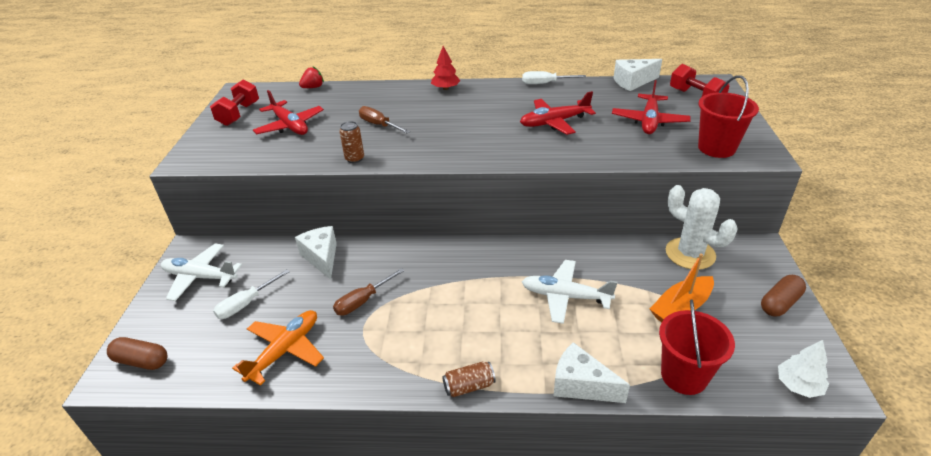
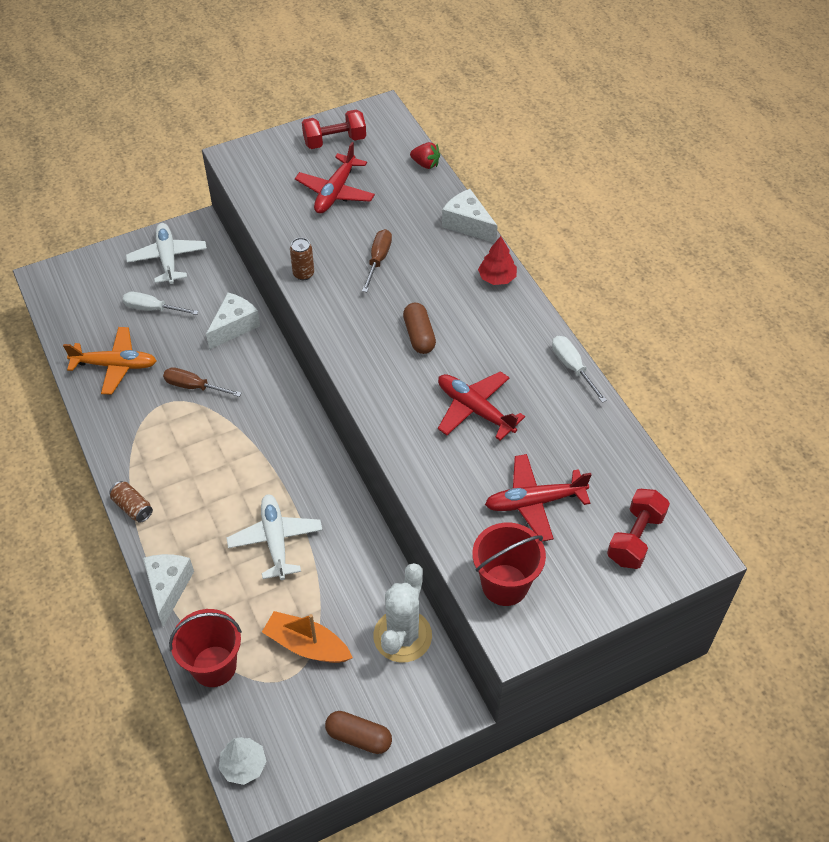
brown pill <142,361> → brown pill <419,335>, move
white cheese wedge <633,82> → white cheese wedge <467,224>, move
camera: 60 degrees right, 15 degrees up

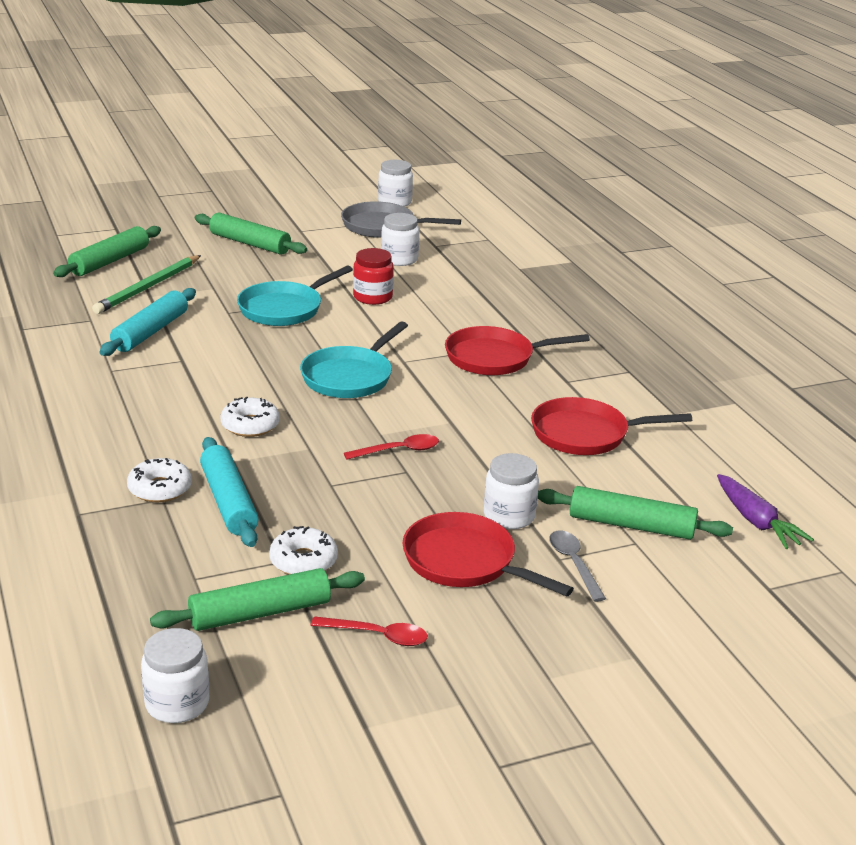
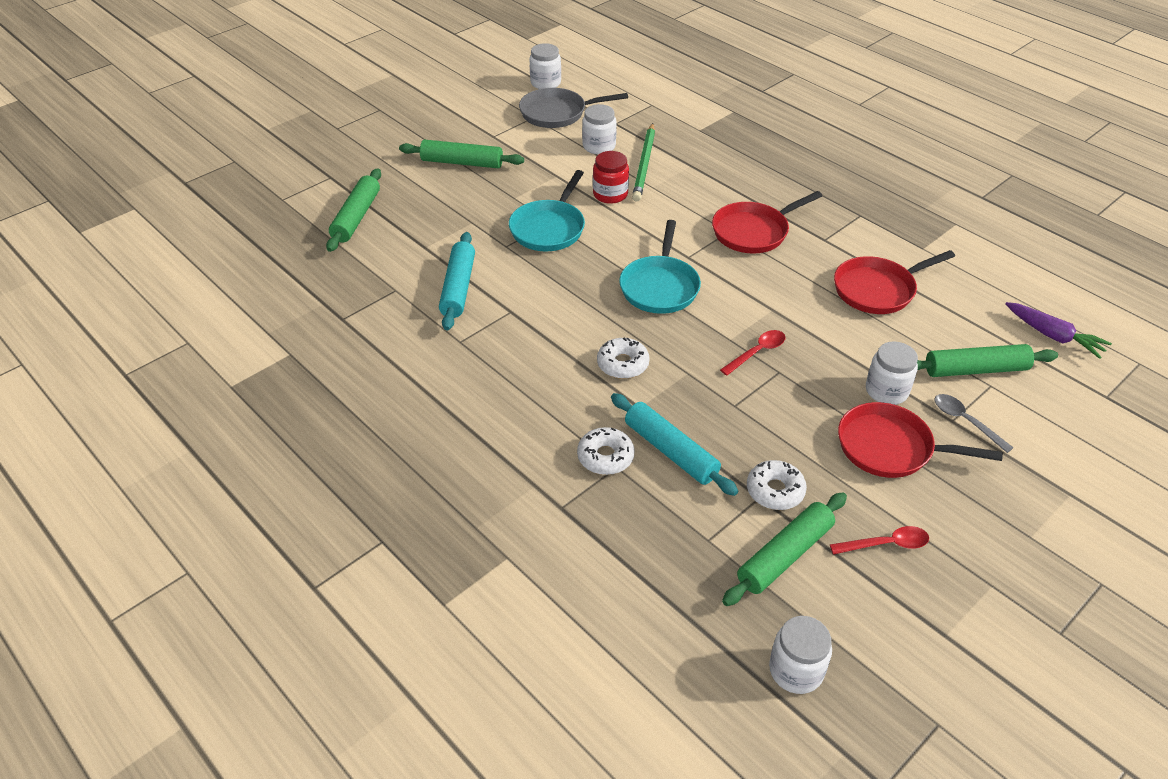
leaf-green pencil <148,287> → leaf-green pencil <644,164>, move
camera: 20 degrees left, 15 degrees up

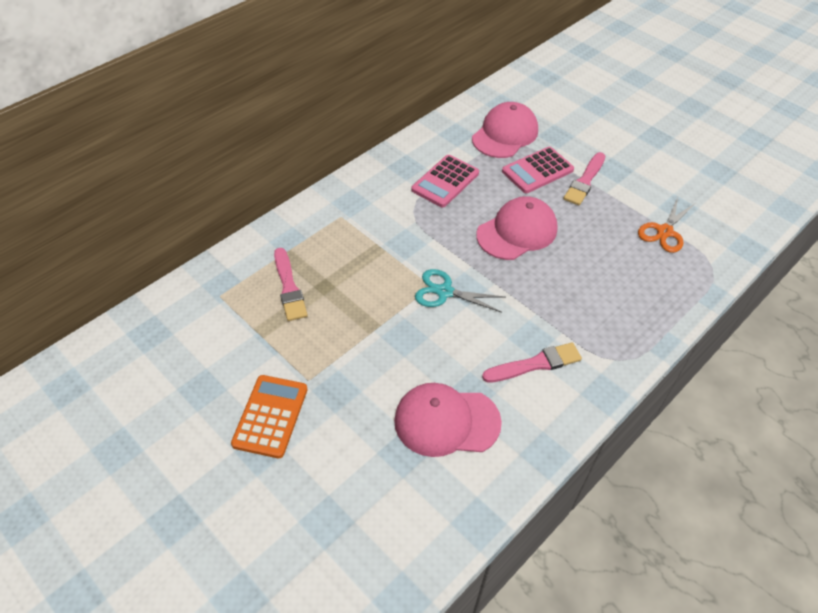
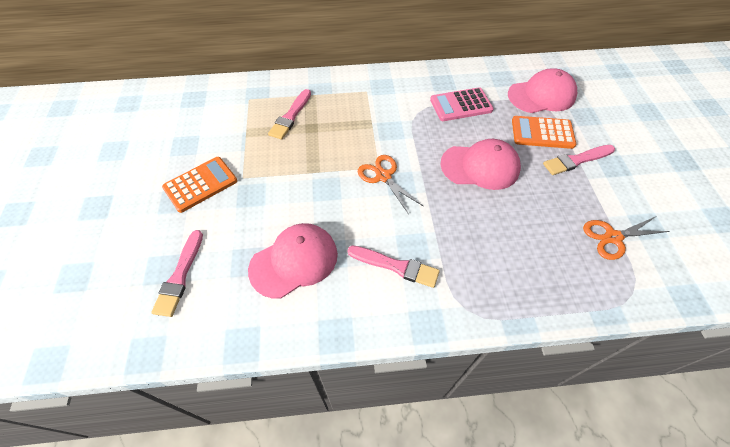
- → pink brush <180,276>
pink peaked cap <446,421> → pink peaked cap <294,261>, 105 degrees clockwise
turquoise scissors <444,292> → orange-coloured scissors <383,176>
pink pocket calculator <537,171> → orange-coloured pocket calculator <542,133>
camera: 40 degrees right, 5 degrees up

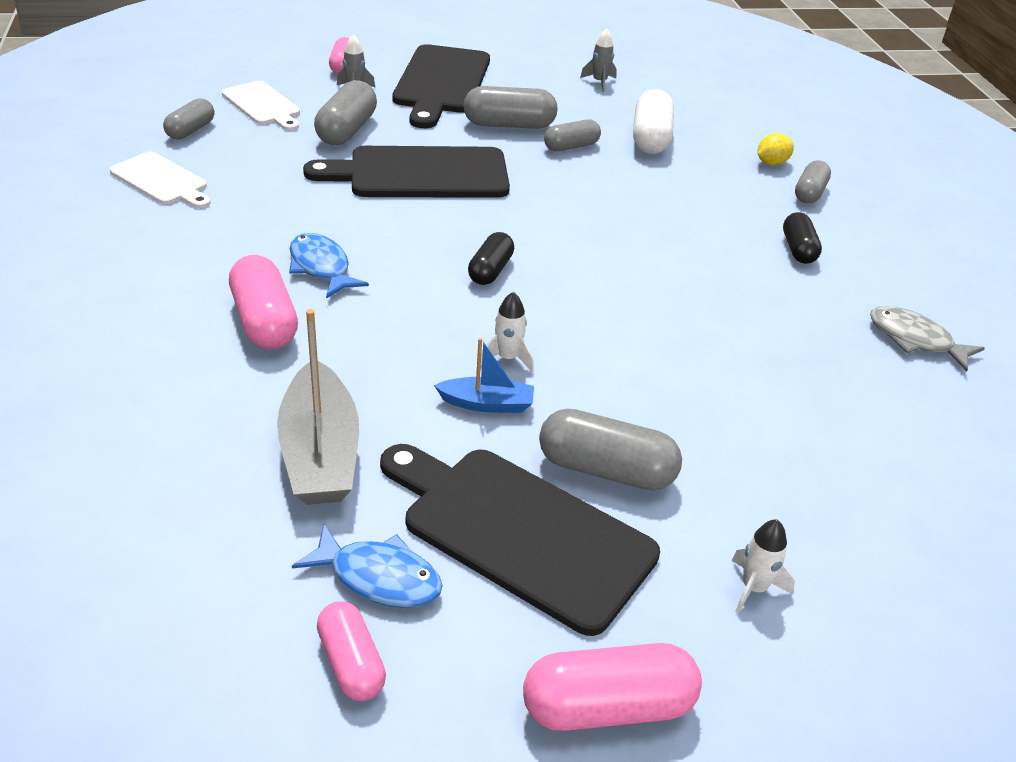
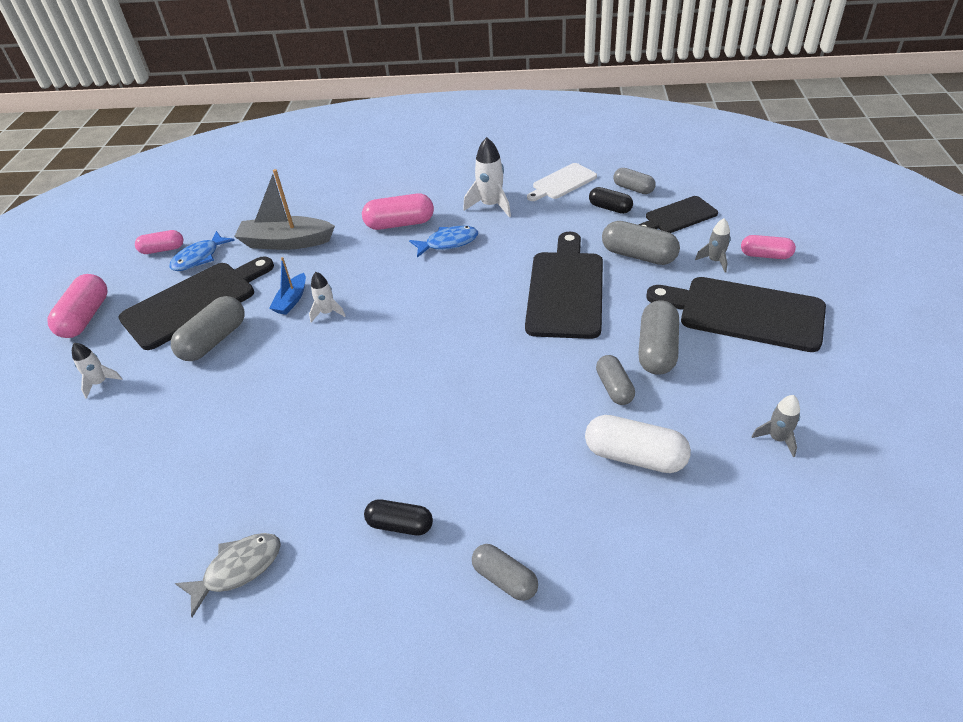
- → white spaceship <491,205>
black pill <490,270> → black pill <610,208>, move
white cutting board <263,105> → black cutting board <678,216>
golden citrus fruit <771,163> → -
camera: 110 degrees right, 5 degrees up

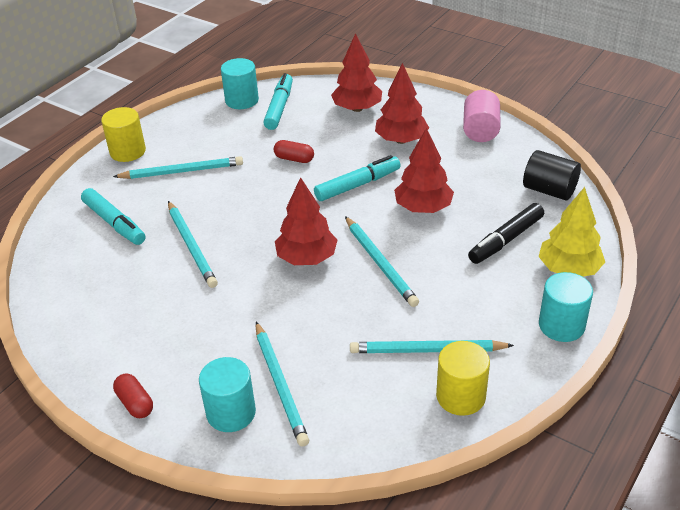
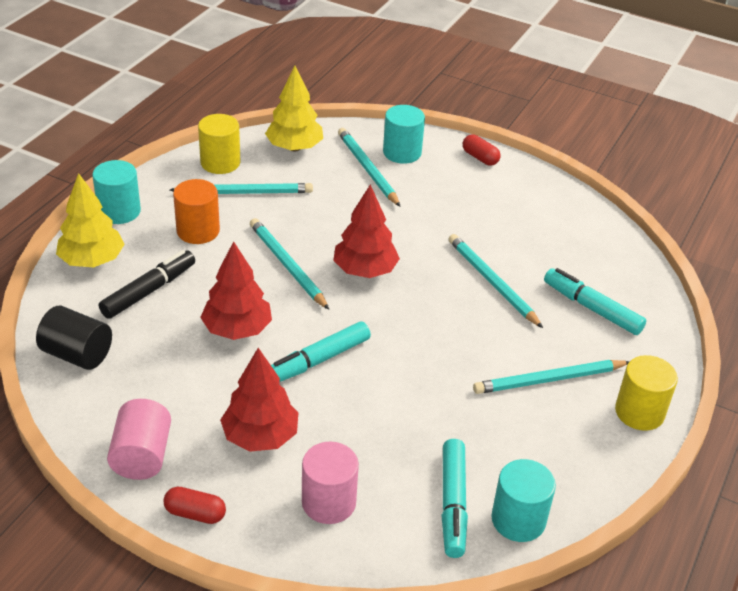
scarlet pill <294,159> → scarlet pill <195,513>, move
- → orange-coloured cylinder shape <198,231>
- → golden tree <294,147>
scarlet tree <357,108> → pink cylinder shape <328,502>
camera: 170 degrees right, 0 degrees up

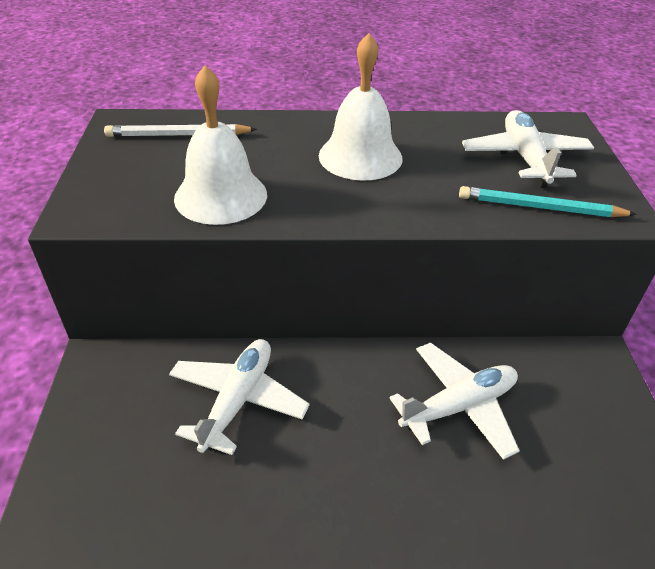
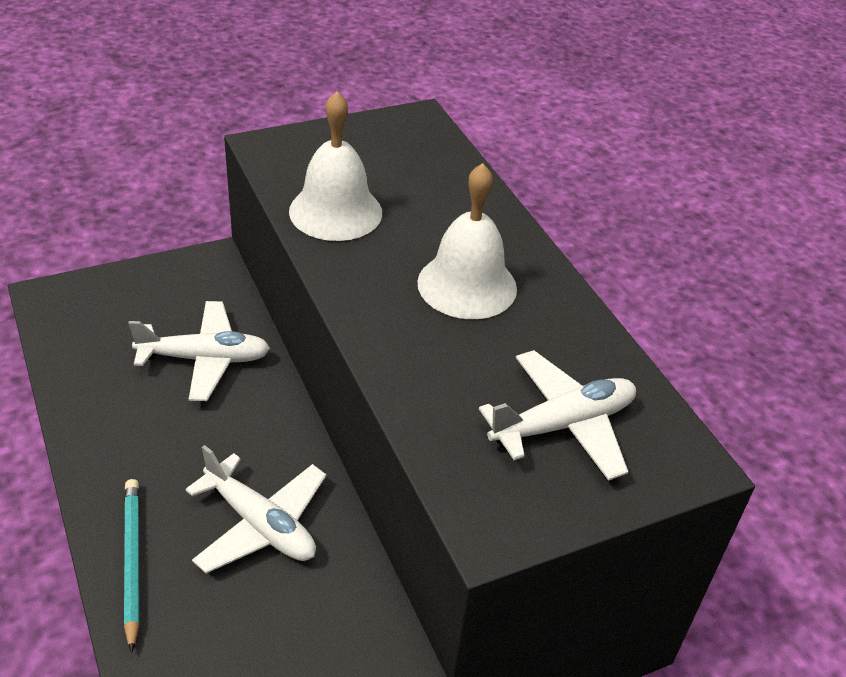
turquoise pencil <540,207> → turquoise pencil <132,561>, move
white pencil <178,135> → -
camera: 65 degrees right, 0 degrees up

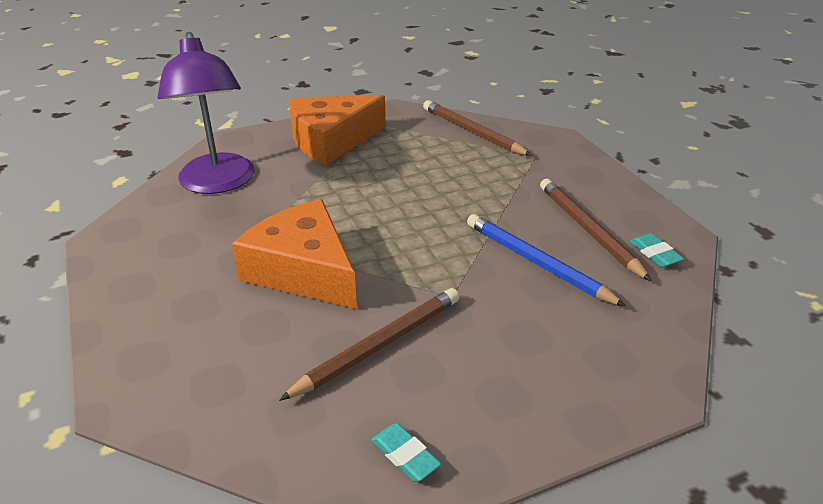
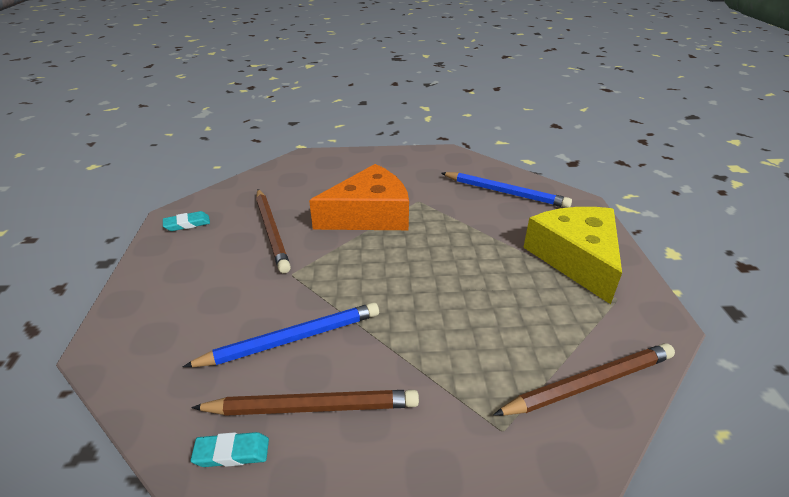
violet desk lamp <218,183> → cobalt pencil <505,193>
orange-coloured cheese wedge <331,140> → golden cheese wedge <576,258>
camera: 110 degrees right, 0 degrees up

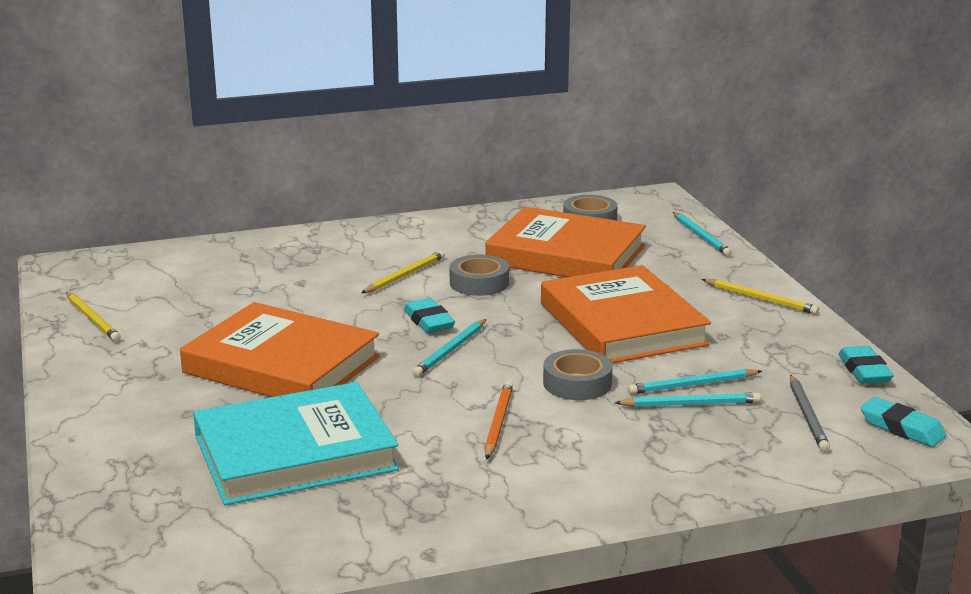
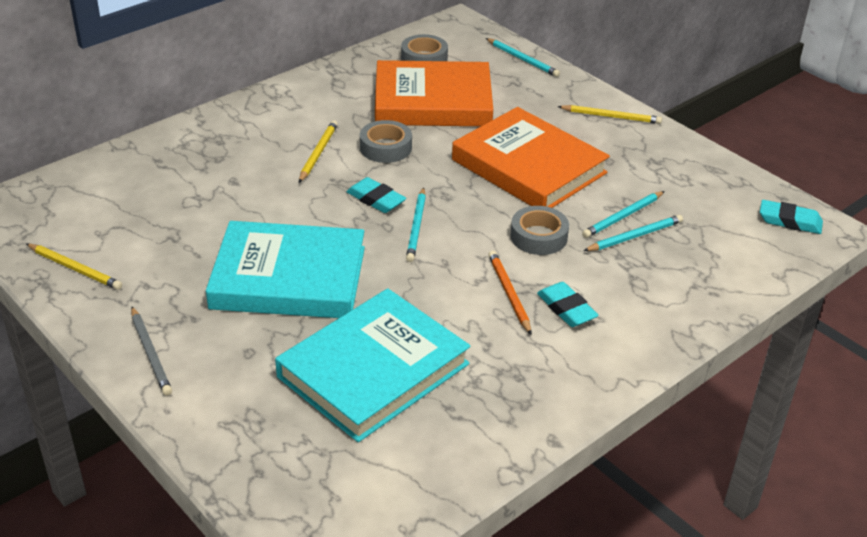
ash-grey pencil <808,416> → ash-grey pencil <151,353>, move
orange-coloured book <282,364> → turquoise book <288,278>
turquoise gum eraser <864,371> → turquoise gum eraser <566,309>, move
camera: 25 degrees left, 15 degrees up

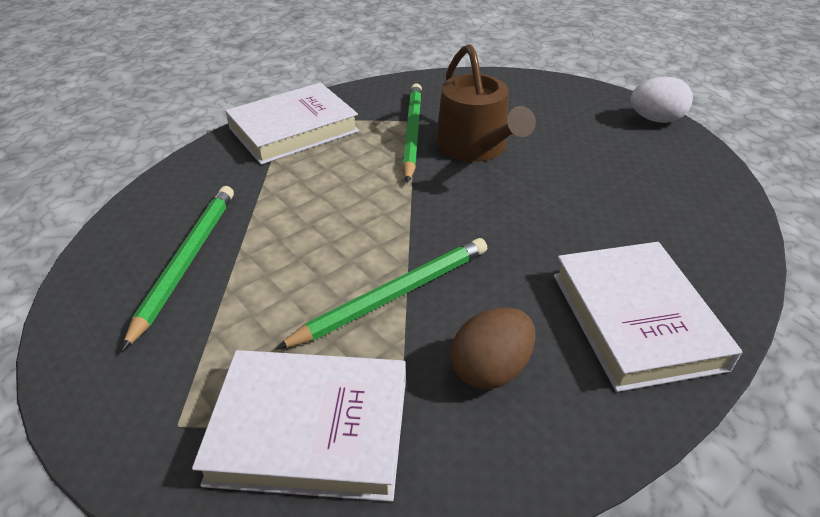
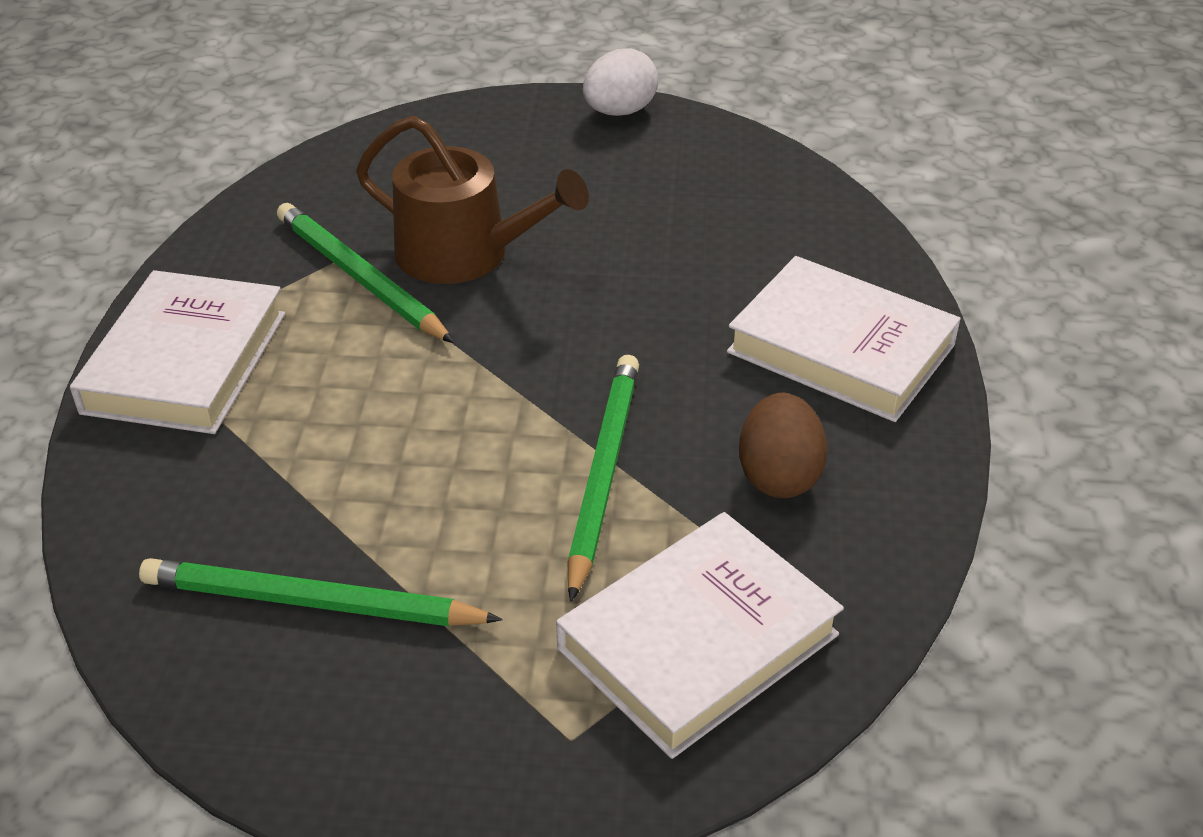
leaf-green pencil <187,261> → leaf-green pencil <313,602>, 45 degrees counterclockwise
camera: 45 degrees left, 0 degrees up

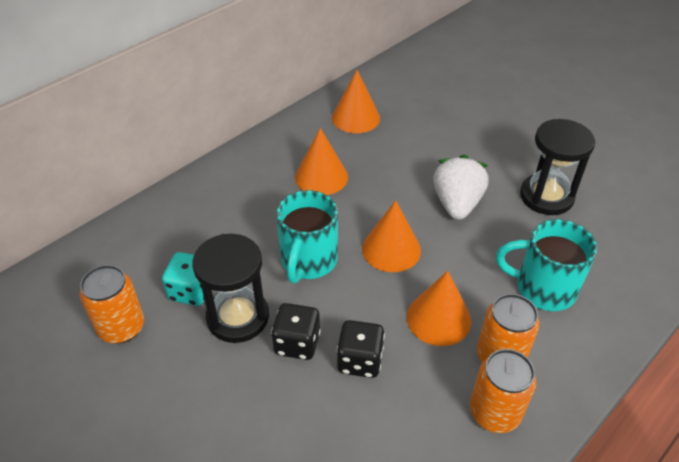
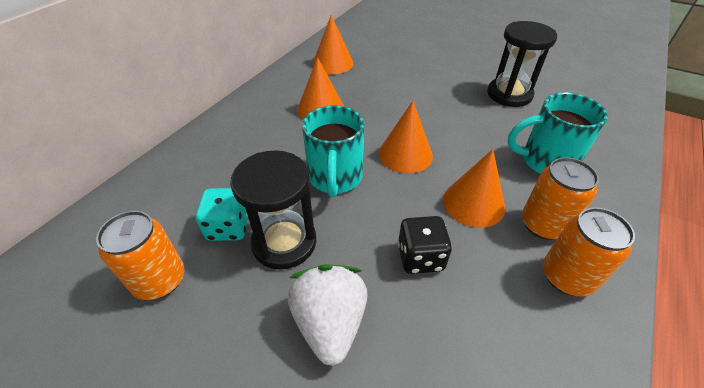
white toy strawberry <457,204> → white toy strawberry <330,322>, move
black game die <297,343> → -
camera: 15 degrees left, 0 degrees up

